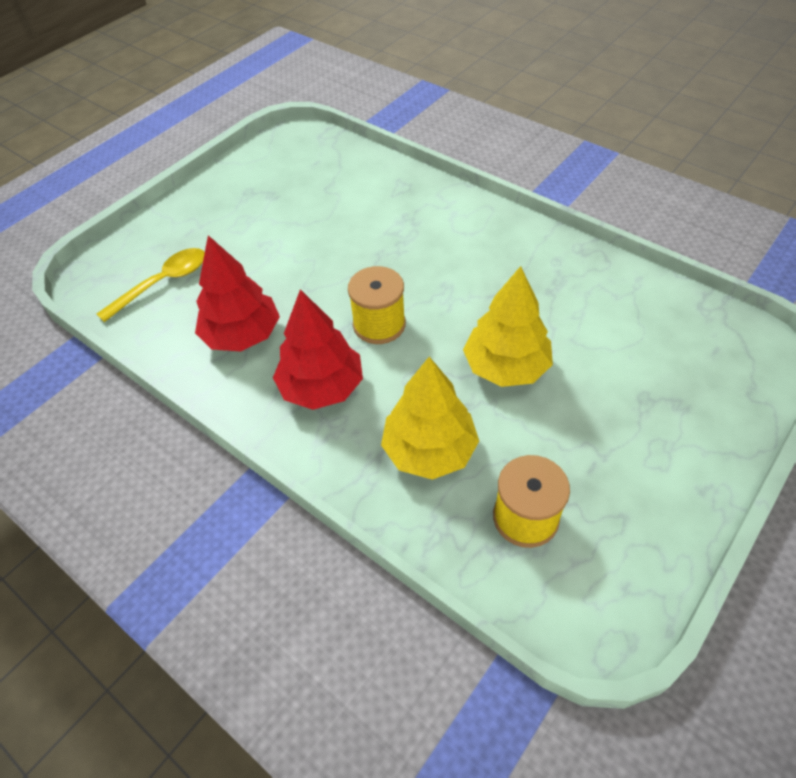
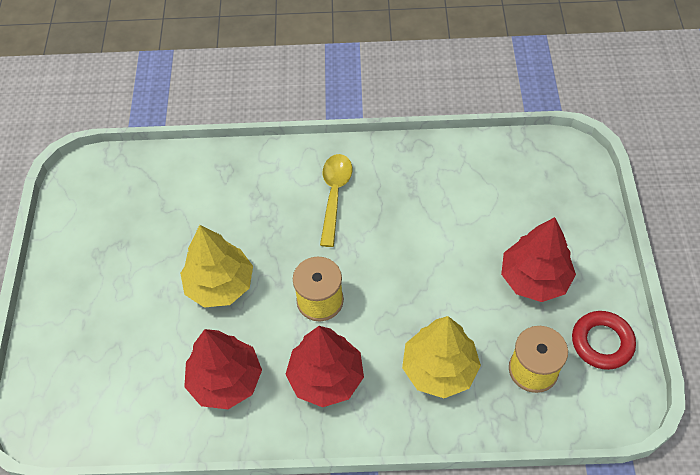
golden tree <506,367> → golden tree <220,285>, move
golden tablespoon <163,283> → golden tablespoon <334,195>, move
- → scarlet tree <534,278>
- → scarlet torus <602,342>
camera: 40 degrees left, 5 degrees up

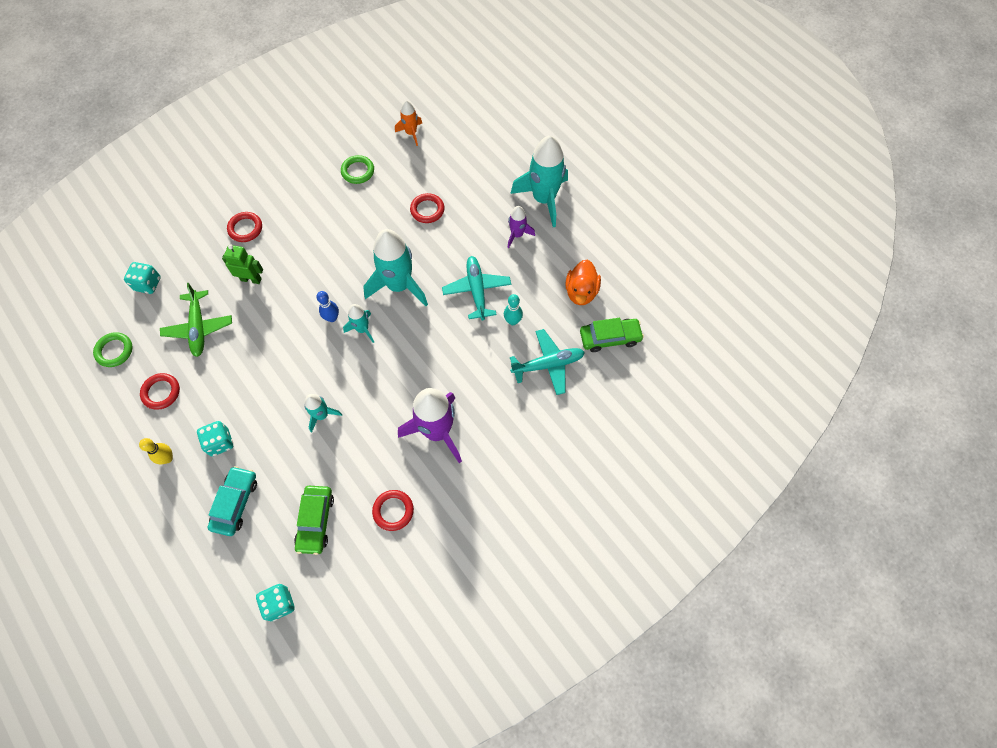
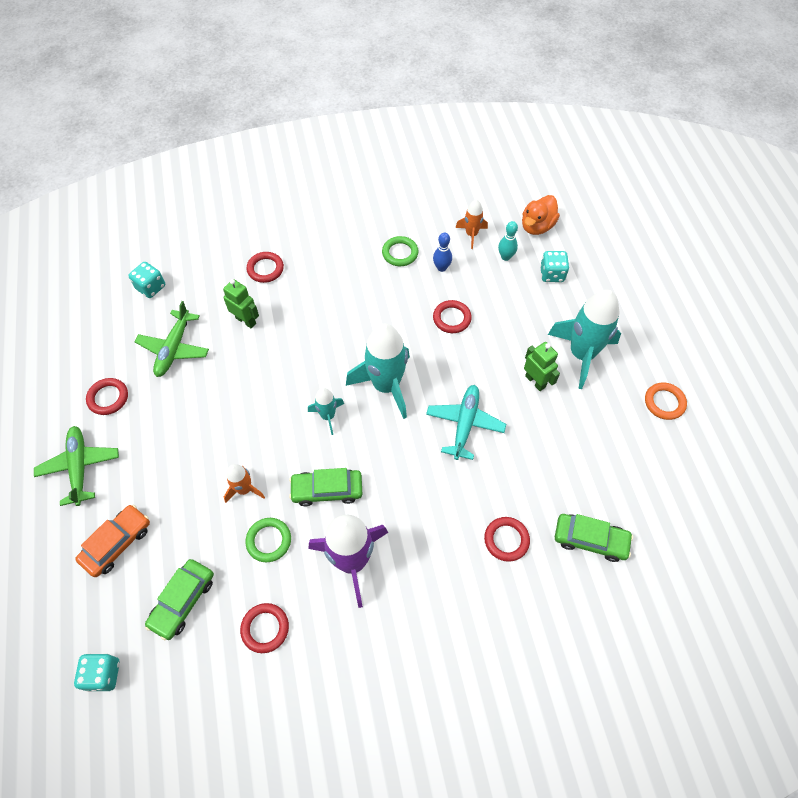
golden bowling pin <167,458> → leaf-green toy plane <80,467>
turquoise automobile <235,503> → orange-coloured automobile <117,543>
turquoise spaceship <322,415> → orange-coloured spaceship <244,489>
leaf-green torus <114,351> → leaf-green torus <269,541>, move
- → leaf-green automobile <327,490>
cobalt bowling pin <332,318> → cobalt bowling pin <441,268>, move
turquoise toy plane <548,364> → scarlet torus <506,540>
turquoise bowling pin <512,321> → turquoise bowling pin <505,257>, move
orange-coloured duck <581,292> → orange-coloured duck <537,226>, move
violet spaceship <517,235> → leaf-green toy robot <535,381>
turquoise game die <220,442> → turquoise game die <552,274>, move
- → orange-coloured torus <664,402>
camera: 25 degrees right, 5 degrees down

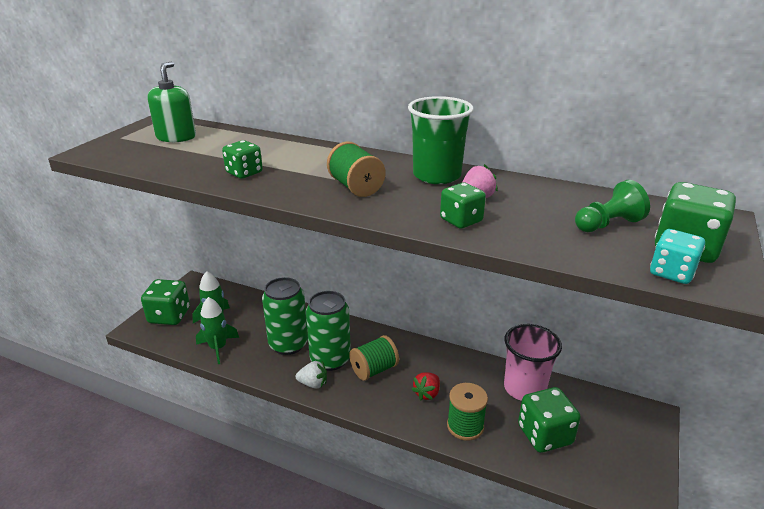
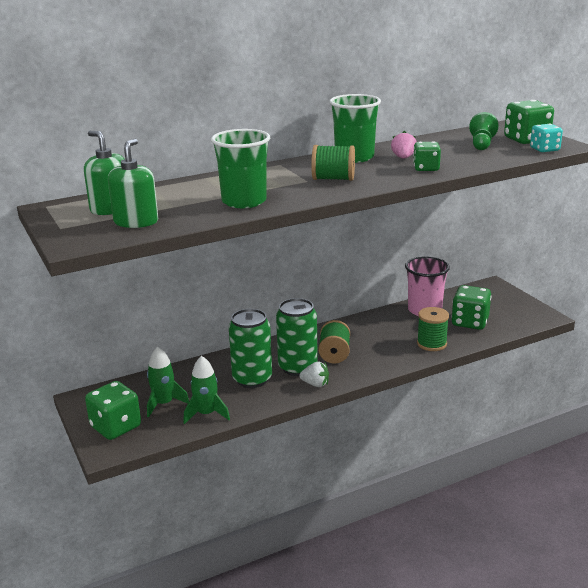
- → leaf-green soap dispenser <136,222>
leaf-green game die <244,173> → leaf-green cup <244,201>
white toy strawberry <313,384> → white toy strawberry <315,384>, 60 degrees clockwise
scarlet toy strawberry <427,393> → -
camera: 50 degrees left, 5 degrees down

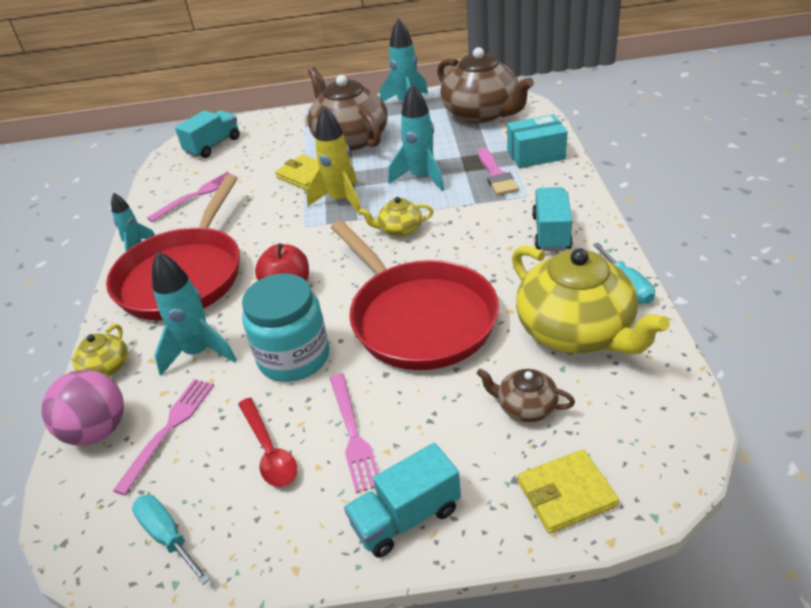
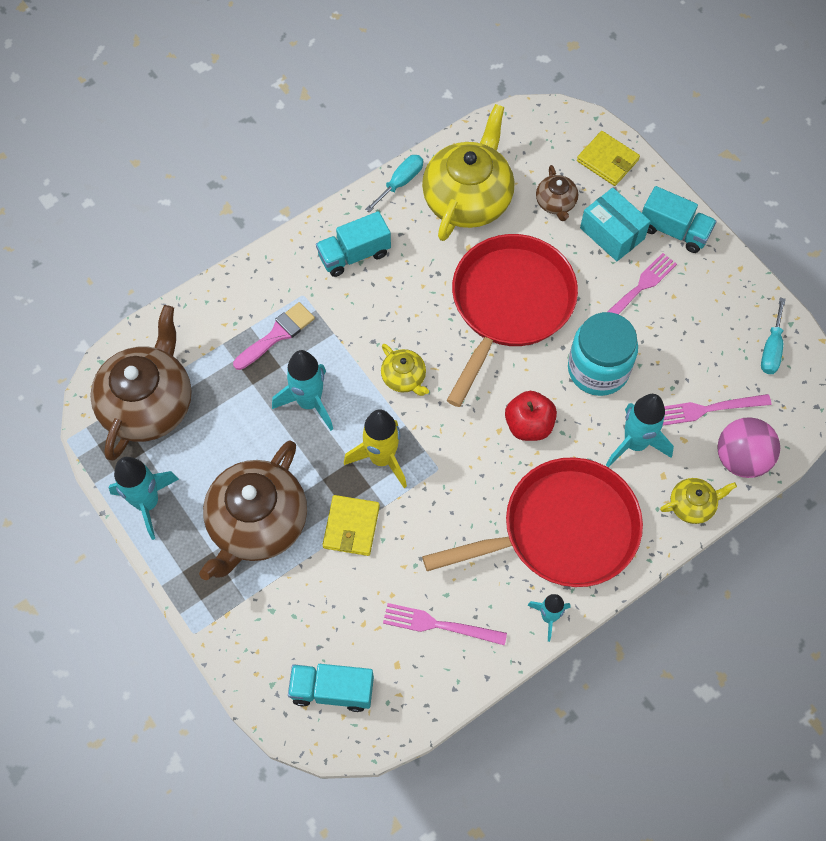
turquoise parcel <536,155> → turquoise parcel <612,233>, move
scarlet tablespoon <269,451> → -
camera: 125 degrees left, 25 degrees up

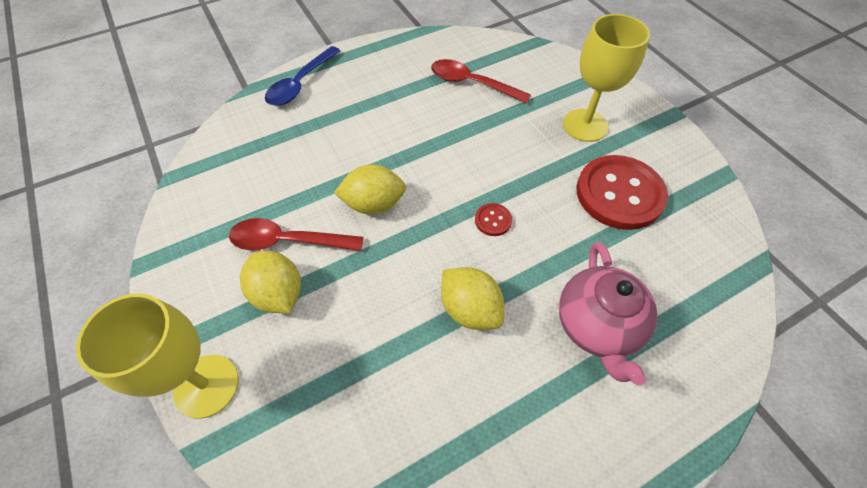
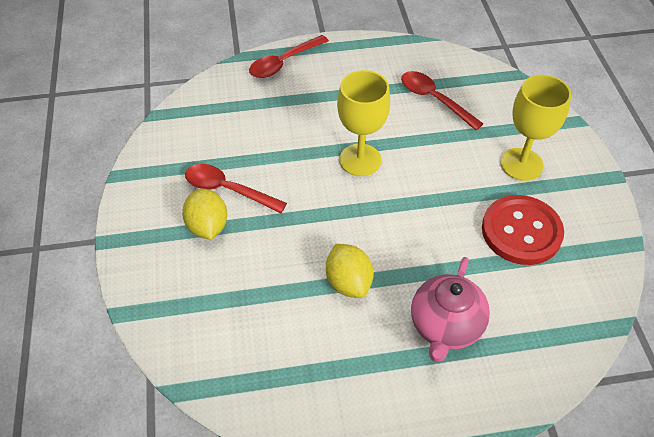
cobalt tablespoon <300,84> → scarlet tablespoon <284,62>
golden chalice <206,385> → golden chalice <360,160>, move
golden citrus fruit <373,204> → -
scarlet sewing button <493,220> → -
camera: 20 degrees right, 5 degrees down

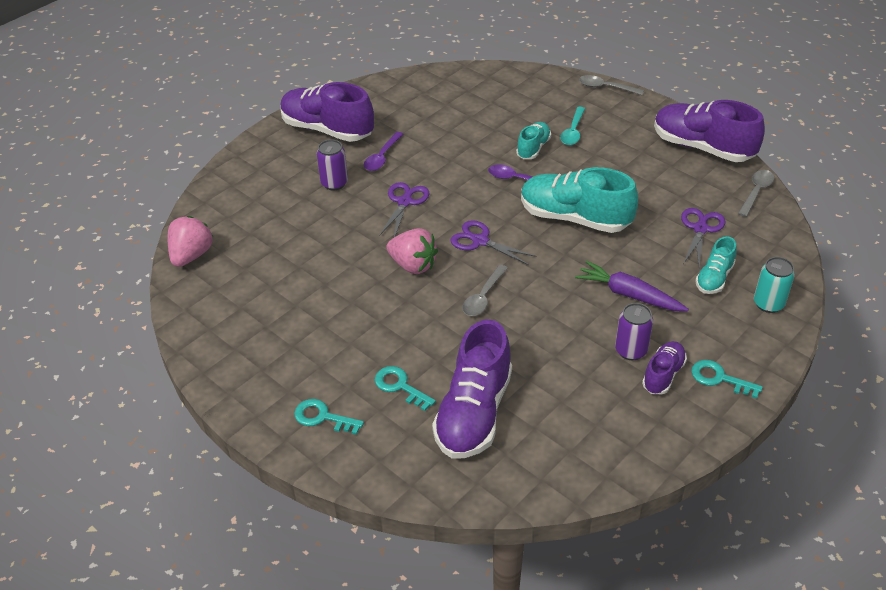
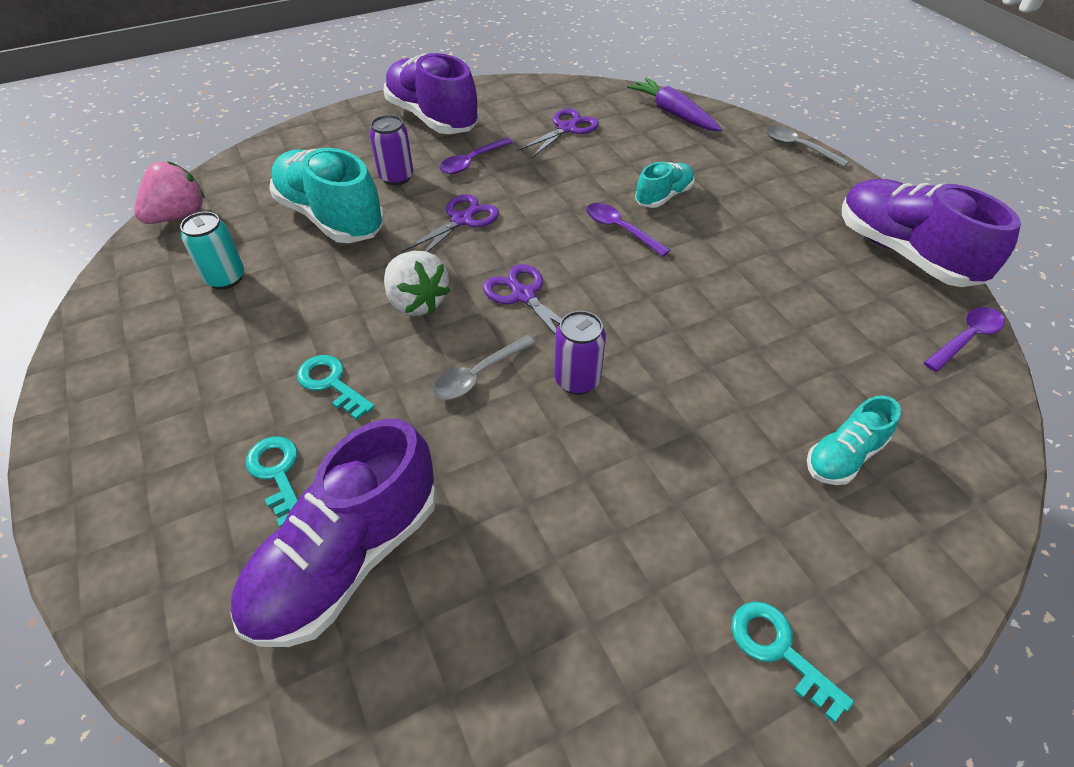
turquoise soda can <768,304> → turquoise soda can <225,278>, move
turquoise shoe <574,218> → turquoise shoe <331,217>, move
turquoise latchkey <323,417> → turquoise latchkey <331,383>, move
pink toy strawberry <413,265> → white toy strawberry <417,302>
violet scissors <700,229> → violet scissors <566,128>, move
violet soda can <631,350> → violet soda can <577,380>, move
violet carrot <629,295> → violet carrot <673,113>, move
ash-grey tablespoon <756,192> → violet tablespoon <966,338>
turquoise tablespoon <573,131> → -
violet shoe <663,375> → -
camera: 20 degrees right, 5 degrees up

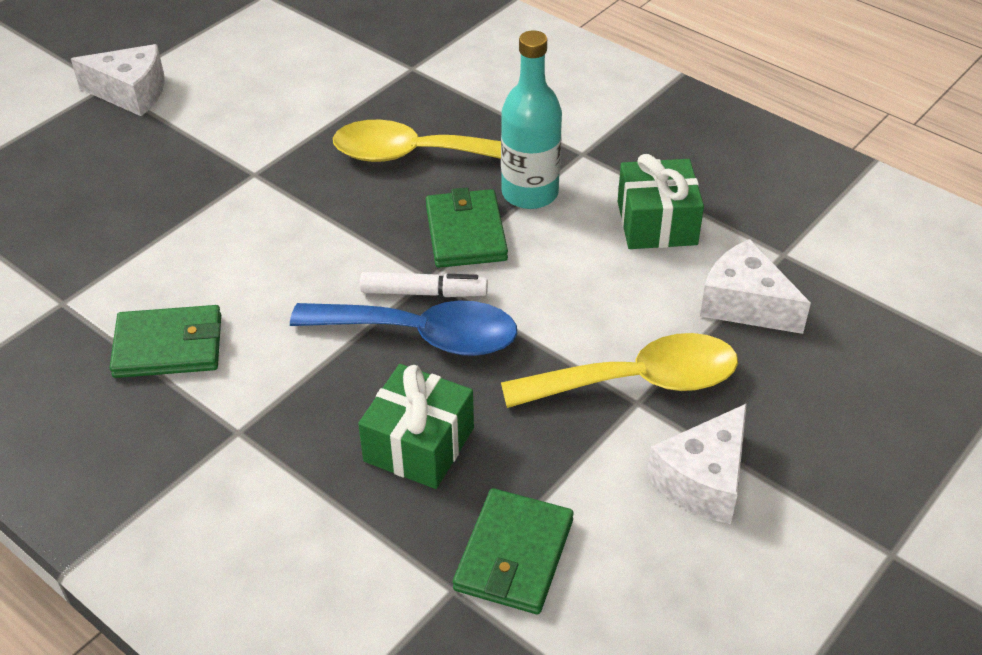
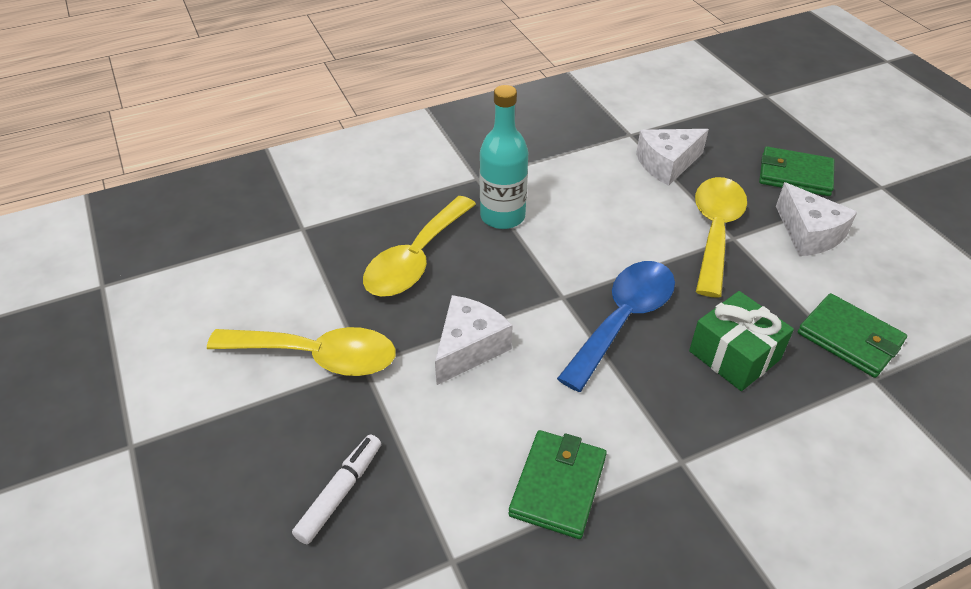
- → golden tablespoon <318,356>
white felt pen <424,292> → white felt pen <340,492>, move
white cheese wedge <131,93> → white cheese wedge <469,348>, move
leaf-green billfold <466,233> → leaf-green billfold <795,175>, move
leaf-green wrapped gift <656,223> → -
camera: 65 degrees left, 0 degrees up

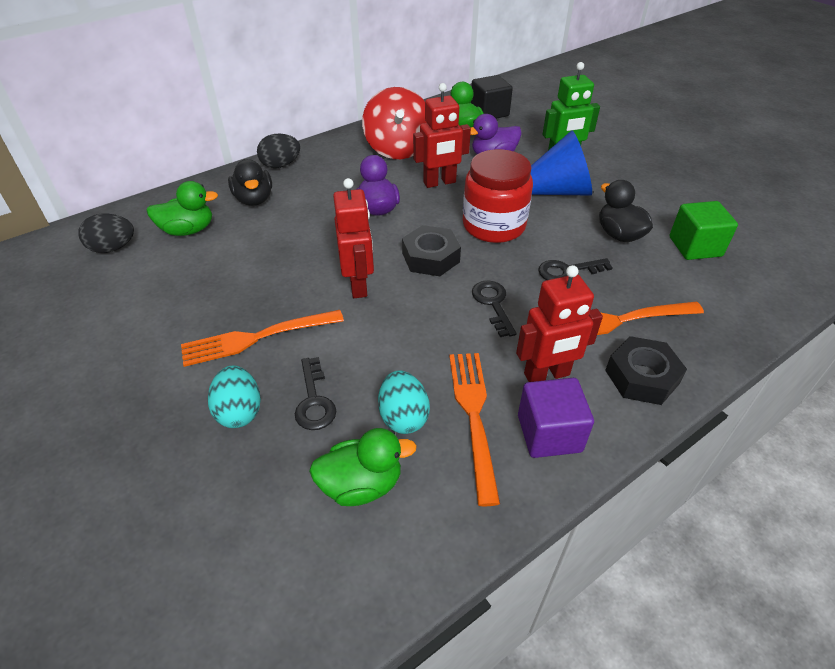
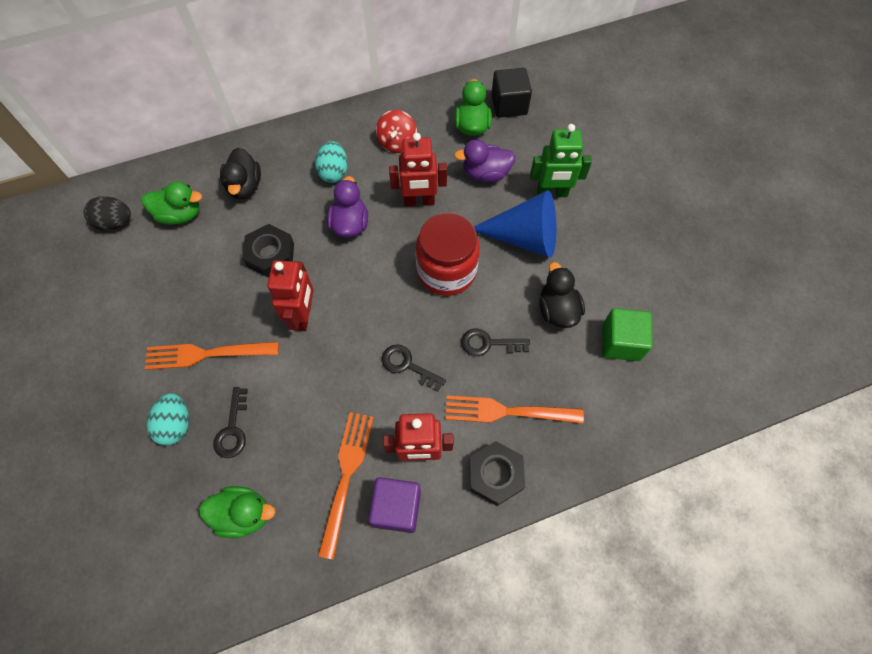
black hexagon nut <431,257> → black hexagon nut <270,255>, move
turquoise toy egg <403,417> → turquoise toy egg <334,172>, move
scarlet spinning top <398,148> → scarlet spinning top <397,142>, x0.60
black latchkey <493,304> → black latchkey <407,365>, 60 degrees counterclockwise
black toy egg <281,165> → -
camera: 15 degrees right, 20 degrees up

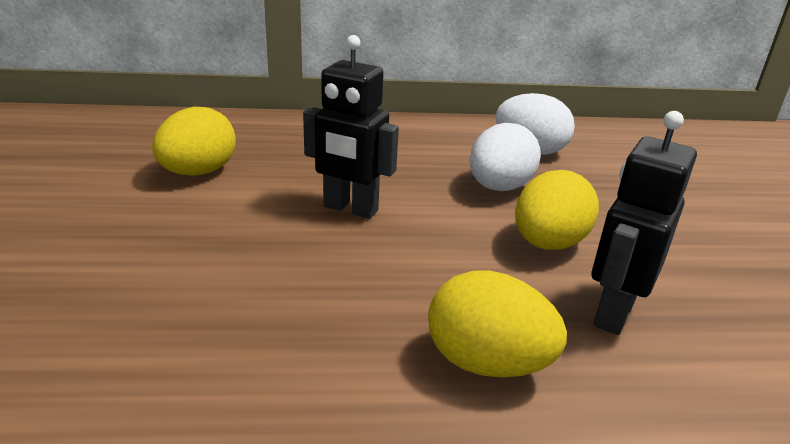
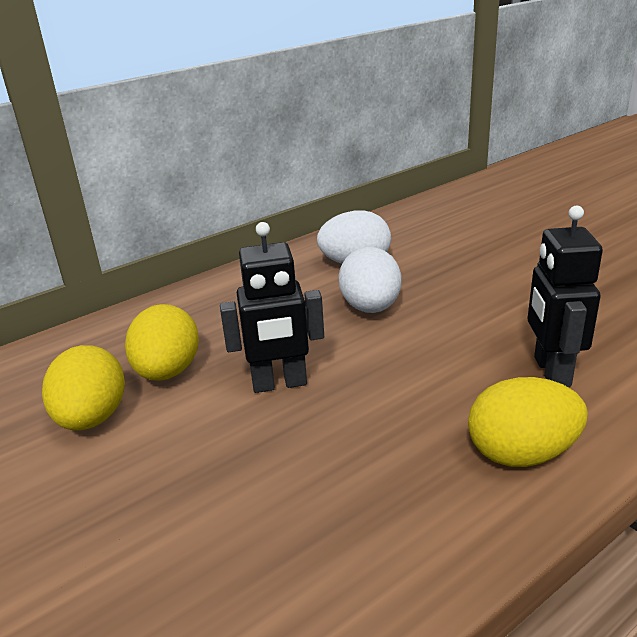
golden toy egg <548,243> → golden toy egg <167,372>, move
camera: 30 degrees left, 0 degrees up

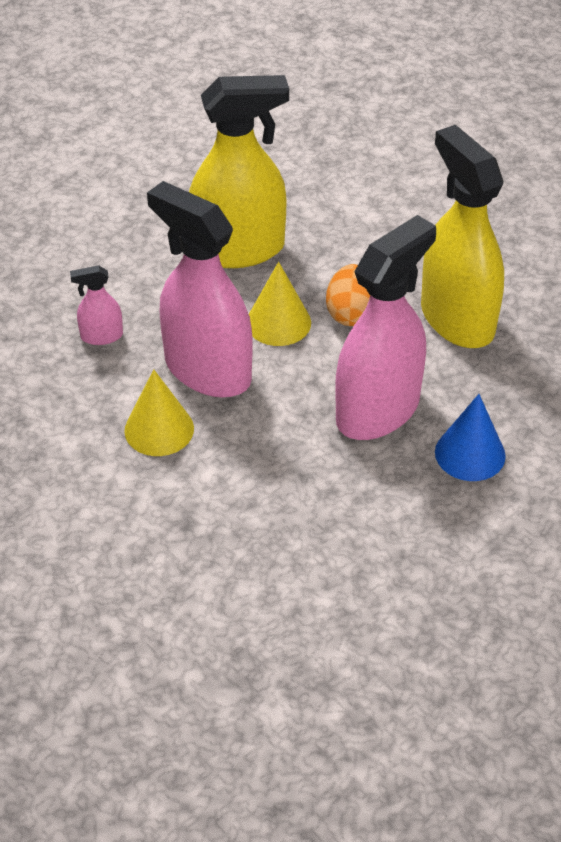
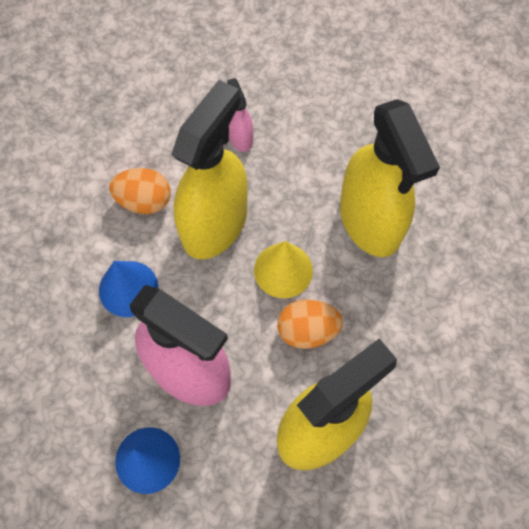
- → cobalt solid cone <128,288>
golden solid cone <159,429> → orange-coloured toy egg <144,201>
pink spray bottle <207,370> → golden spray bottle <215,224>
camera: 80 degrees right, 20 degrees up

